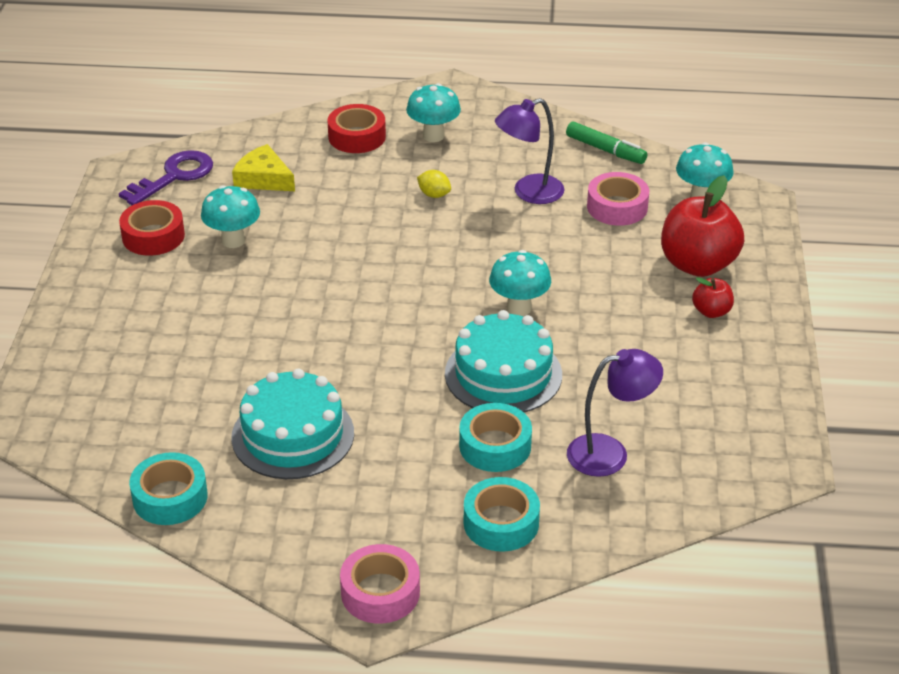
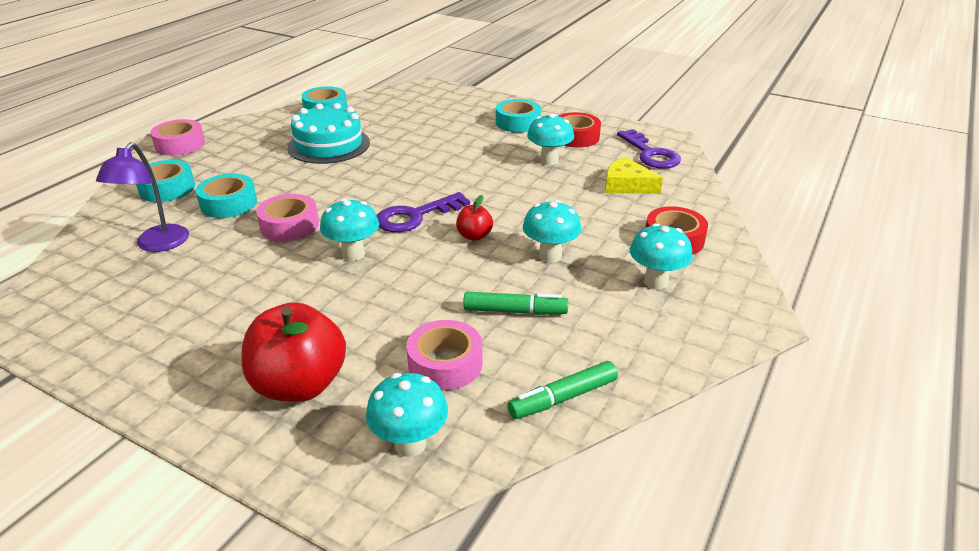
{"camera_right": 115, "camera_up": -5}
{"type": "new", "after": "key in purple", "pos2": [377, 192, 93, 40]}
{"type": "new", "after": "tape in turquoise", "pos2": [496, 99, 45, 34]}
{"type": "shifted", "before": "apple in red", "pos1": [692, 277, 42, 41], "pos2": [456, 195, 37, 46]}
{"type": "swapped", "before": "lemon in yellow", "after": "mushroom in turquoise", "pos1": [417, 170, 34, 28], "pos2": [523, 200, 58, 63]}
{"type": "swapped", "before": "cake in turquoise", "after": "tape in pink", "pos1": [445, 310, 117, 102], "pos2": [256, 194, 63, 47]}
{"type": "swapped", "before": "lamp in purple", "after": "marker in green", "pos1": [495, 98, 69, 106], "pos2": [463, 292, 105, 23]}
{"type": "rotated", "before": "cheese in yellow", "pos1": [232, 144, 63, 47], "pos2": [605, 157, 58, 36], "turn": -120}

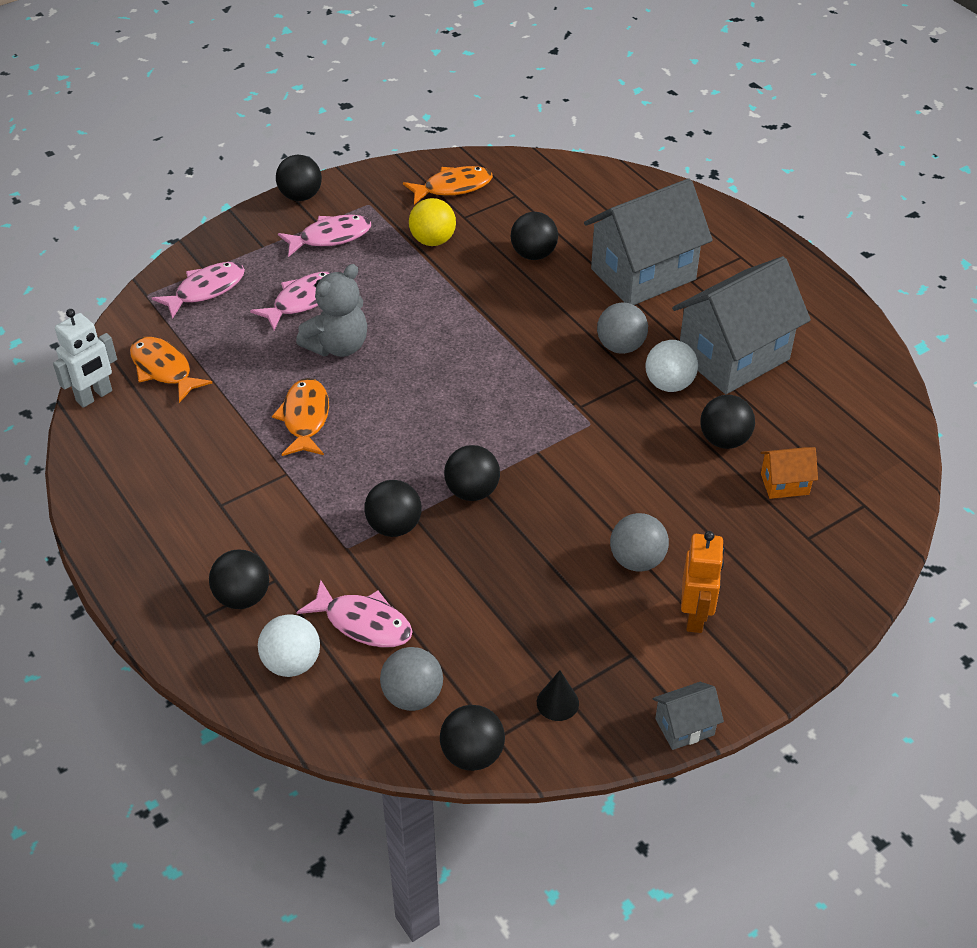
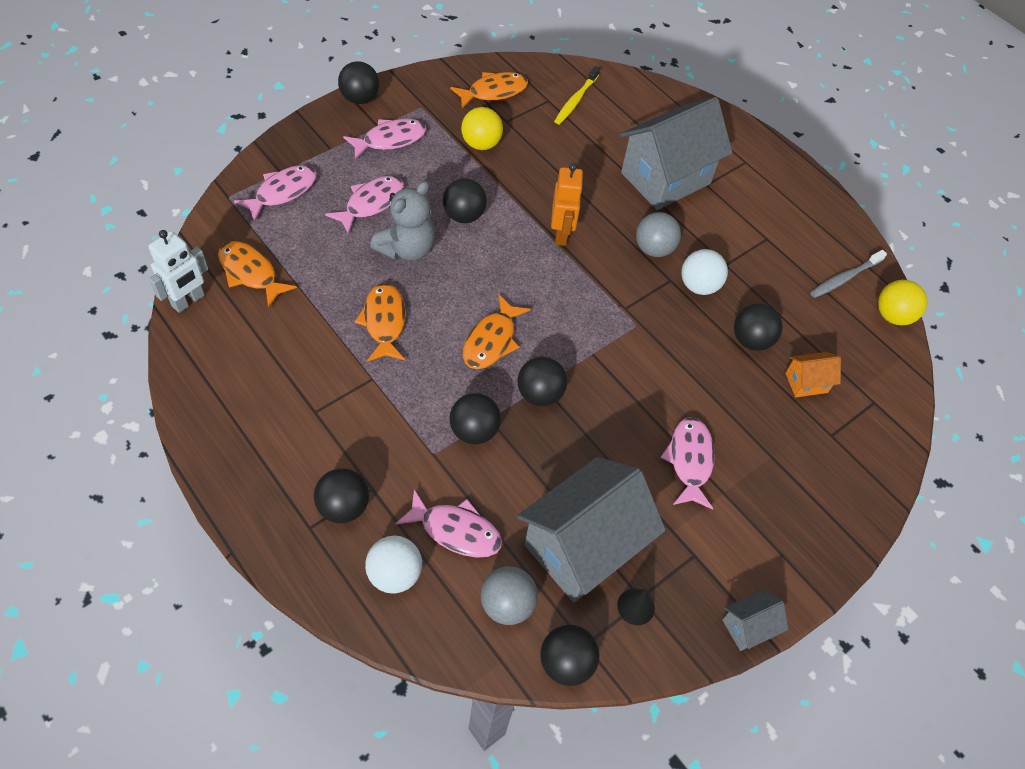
{"camera_right": -10, "camera_up": 10}
{"type": "new", "after": "fish in orange", "pos2": [463, 295, 68, 74]}
{"type": "new", "after": "toothbrush in yellow", "pos2": [554, 66, 46, 59]}
{"type": "new", "after": "toothbrush in grey", "pos2": [810, 250, 77, 48]}
{"type": "new", "after": "ball in yellow", "pos2": [878, 280, 49, 45]}
{"type": "shifted", "before": "ball in black", "pos1": [511, 212, 47, 48], "pos2": [443, 178, 44, 45]}
{"type": "shifted", "before": "house in grey", "pos1": [672, 256, 139, 138], "pos2": [517, 457, 149, 146]}
{"type": "shifted", "before": "robot in orange", "pos1": [681, 531, 43, 102], "pos2": [551, 163, 33, 83]}
{"type": "swapped", "before": "ball in grey", "after": "fish in pink", "pos1": [610, 513, 59, 59], "pos2": [661, 417, 54, 93]}

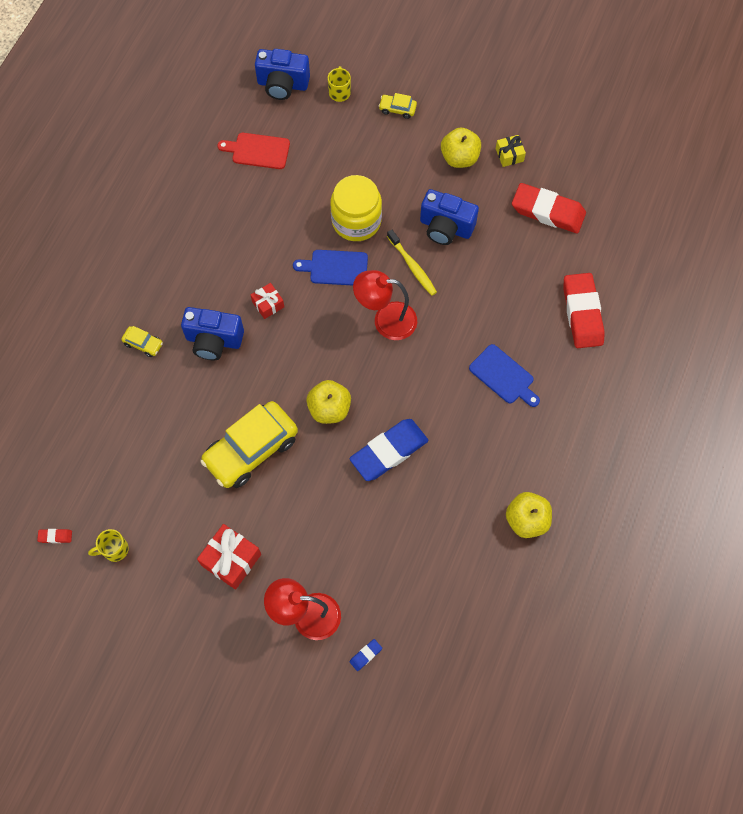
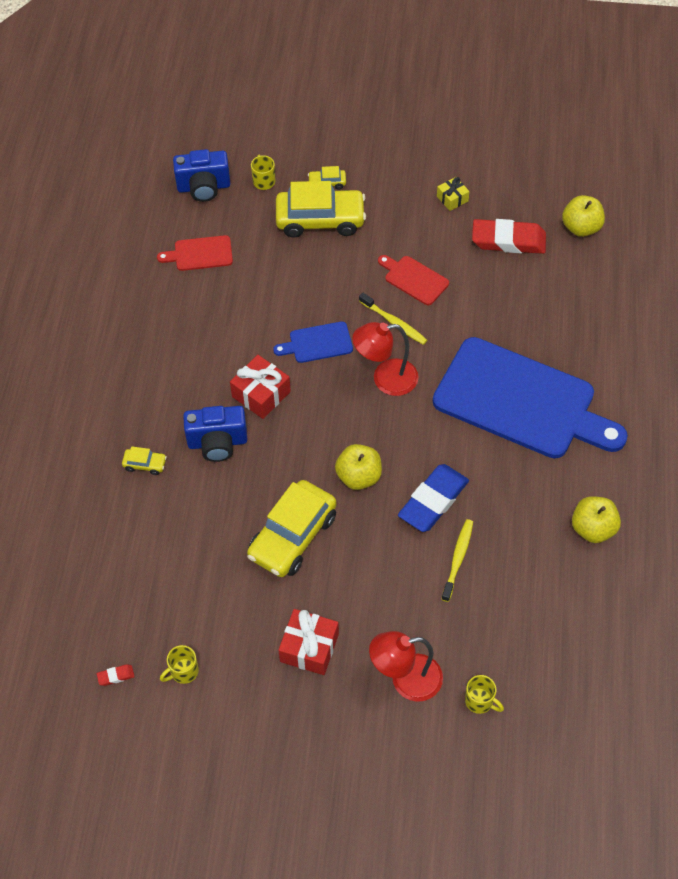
{"camera_right": -15, "camera_up": -10}
{"type": "gone", "before": "jar in yellow", "pos1": [331, 175, 51, 66]}
{"type": "gone", "before": "eraser in red", "pos1": [564, 273, 41, 75]}
{"type": "new", "after": "car in yellow", "pos2": [276, 181, 90, 56]}
{"type": "new", "after": "toothbrush in yellow", "pos2": [442, 519, 31, 83]}
{"type": "shifted", "before": "apple in yellow", "pos1": [441, 127, 40, 41], "pos2": [562, 195, 43, 42]}
{"type": "swapped", "before": "eraser in blue", "after": "mug in yellow", "pos1": [350, 639, 32, 32], "pos2": [465, 675, 39, 39]}
{"type": "swapped", "before": "camera in blue", "after": "cutting board in red", "pos1": [420, 189, 59, 56], "pos2": [378, 255, 71, 50]}
{"type": "scaled", "before": "gift in red", "pos1": [251, 283, 33, 36], "pos2": [230, 355, 61, 64], "scale": 1.67}
{"type": "scaled", "before": "cutting board in blue", "pos1": [469, 344, 71, 63], "pos2": [433, 337, 195, 121], "scale": 2.39}

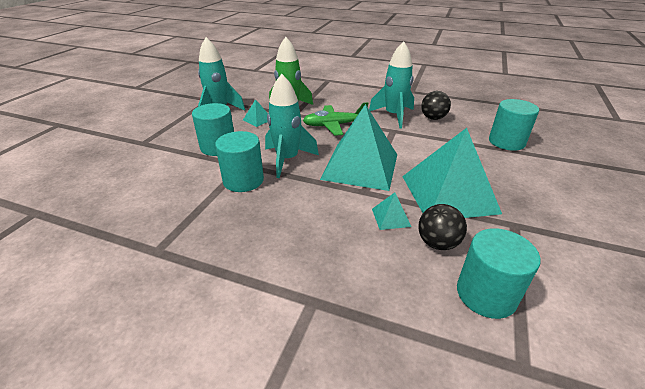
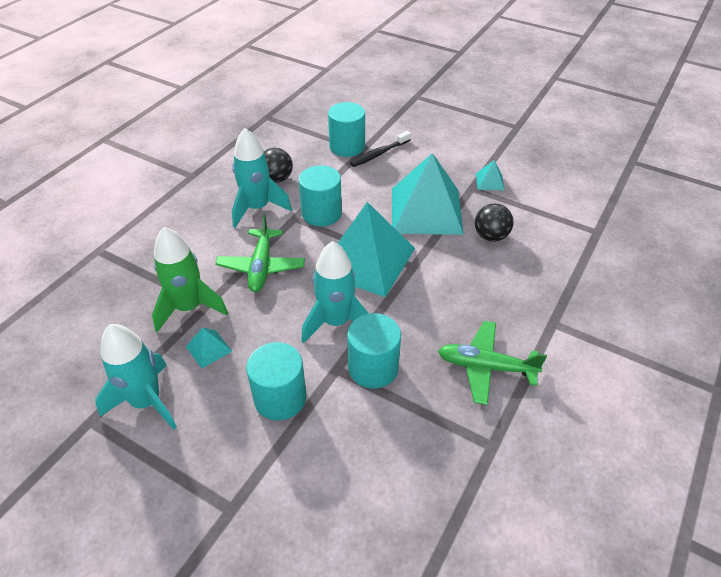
{"camera_right": -80, "camera_up": 10}
{"type": "new", "after": "toothbrush in black", "pos2": [350, 131, 61, 36]}
{"type": "new", "after": "plane in green", "pos2": [438, 321, 109, 84]}
{"type": "shifted", "before": "pyramid in turquoise", "pos1": [372, 192, 39, 38], "pos2": [476, 160, 29, 30]}
{"type": "shifted", "before": "cylinder in turquoise", "pos1": [457, 228, 84, 91], "pos2": [299, 165, 43, 61]}

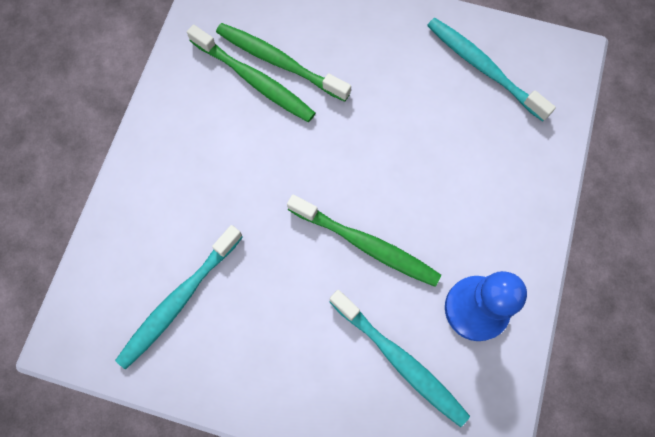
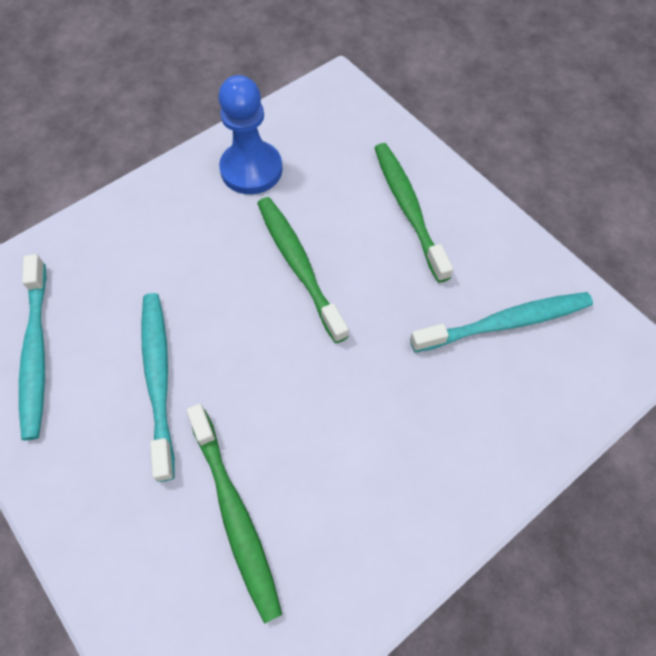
{"camera_right": -145, "camera_up": -10}
{"type": "shifted", "before": "toothbrush in green", "pos1": [187, 25, 128, 97], "pos2": [375, 143, 78, 140]}
{"type": "shifted", "before": "toothbrush in turquoise", "pos1": [330, 290, 140, 137], "pos2": [141, 293, 34, 189]}

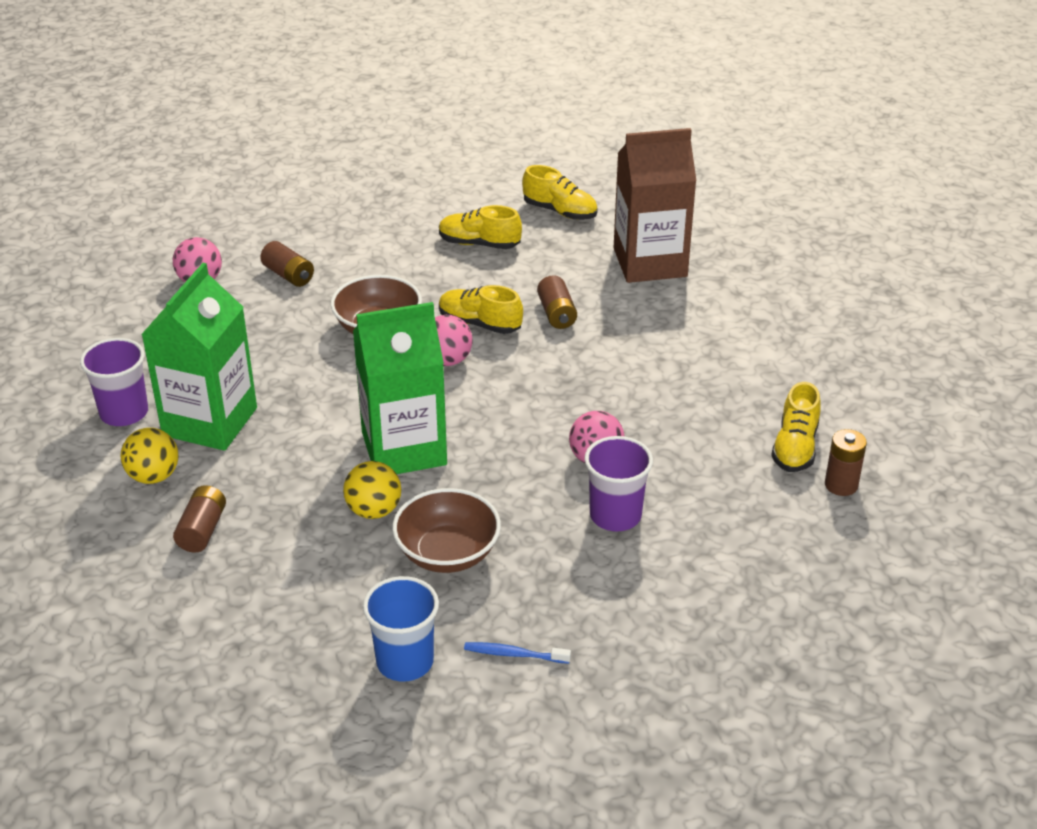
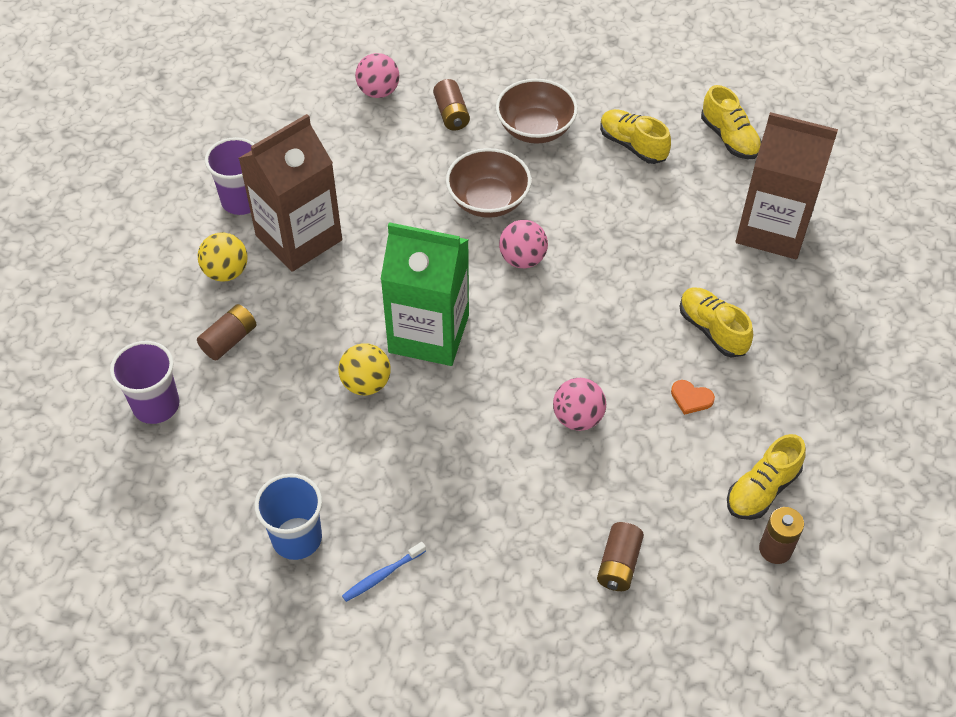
{"camera_right": 30, "camera_up": 15}
{"type": "new", "after": "heart in orange", "pos2": [671, 380, 44, 35]}
{"type": "shifted", "before": "bowl in brown", "pos1": [392, 488, 109, 85], "pos2": [496, 79, 82, 65]}
{"type": "shifted", "before": "shoe in yellow", "pos1": [439, 285, 84, 49], "pos2": [680, 287, 73, 70]}
{"type": "shifted", "before": "battery in brown", "pos1": [537, 275, 40, 54], "pos2": [597, 522, 47, 69]}
{"type": "shifted", "before": "cup in purple", "pos1": [584, 436, 69, 95], "pos2": [110, 341, 70, 83]}
{"type": "repainted", "before": "carton in green", "after": "carton in brown", "pos1": [141, 263, 116, 188], "pos2": [239, 114, 103, 158]}
{"type": "rotated", "before": "toothbrush in blue", "pos1": [464, 642, 107, 22], "pos2": [342, 542, 84, 60], "turn": -75}

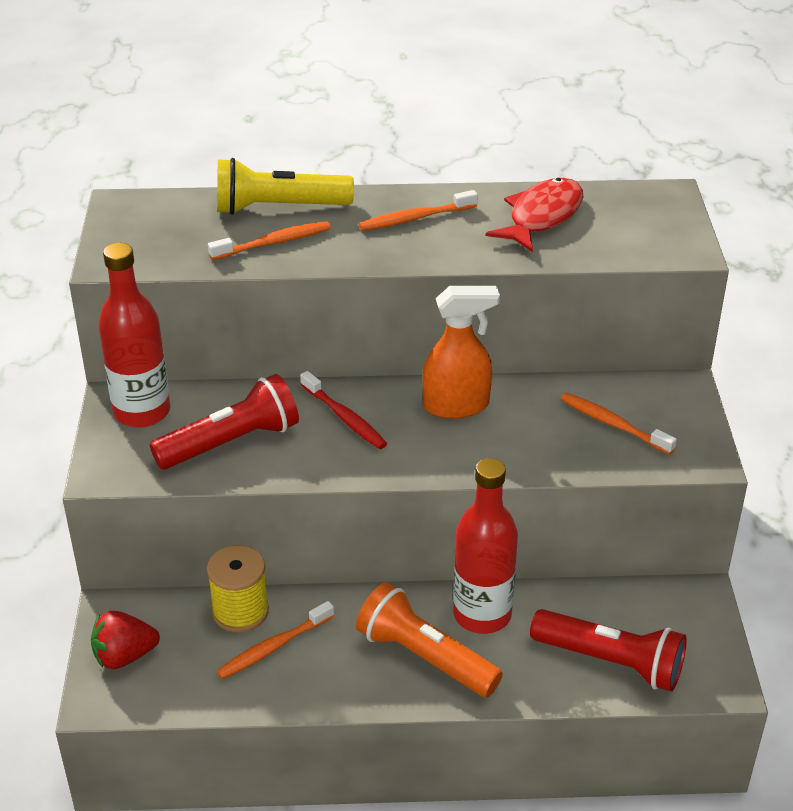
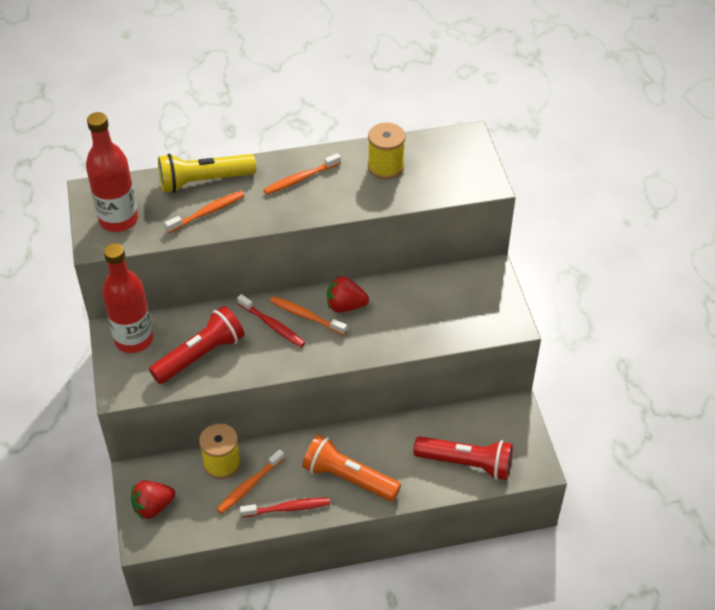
{"camera_right": -10, "camera_up": 10}
{"type": "new", "after": "toothbrush in red", "pos2": [240, 498, 90, 19]}
{"type": "shifted", "before": "bottle in red", "pos1": [453, 458, 65, 176], "pos2": [86, 112, 52, 120]}
{"type": "shifted", "before": "toothbrush in orange", "pos1": [561, 393, 116, 62], "pos2": [270, 296, 77, 39]}
{"type": "swapped", "before": "spray bottle in orange", "after": "strawberry in red", "pos1": [423, 286, 77, 133], "pos2": [327, 276, 42, 36]}
{"type": "swapped", "before": "fish in red", "after": "spool in yellow", "pos1": [486, 178, 97, 74], "pos2": [368, 123, 38, 56]}

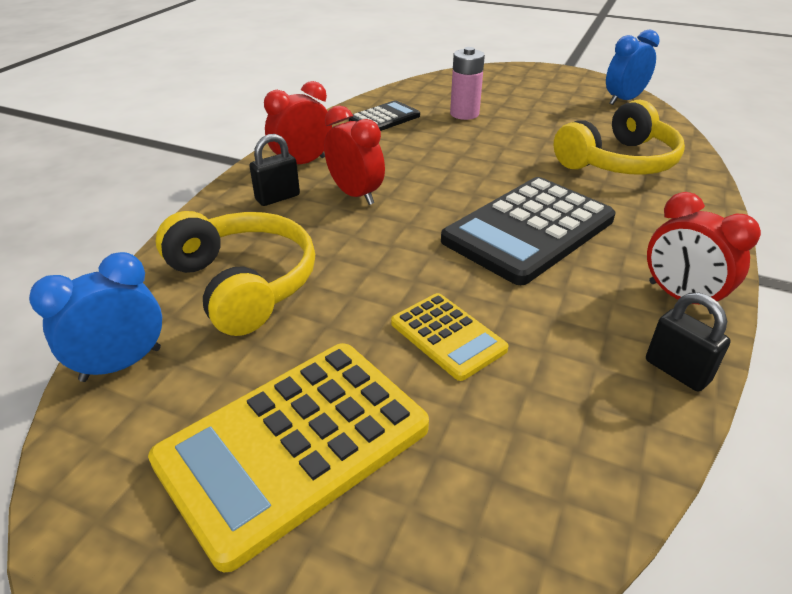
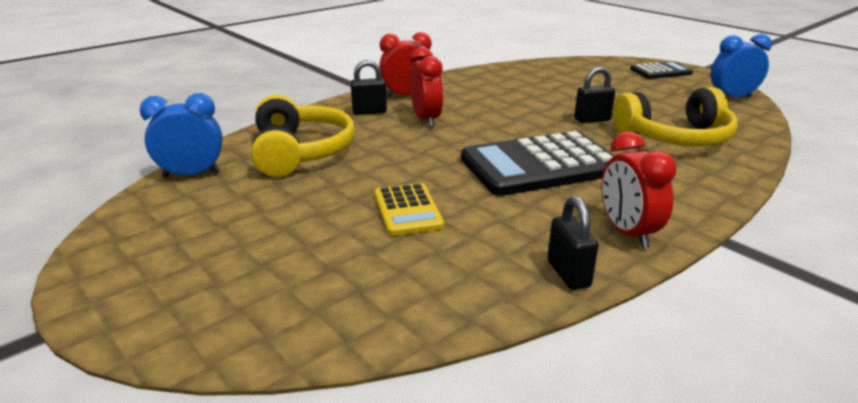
{"camera_right": 25, "camera_up": -10}
{"type": "gone", "before": "calculator in yellow", "pos1": [148, 343, 281, 230]}
{"type": "gone", "before": "battery in pink", "pos1": [450, 47, 35, 73]}
{"type": "new", "after": "padlock in black", "pos2": [574, 67, 41, 56]}
{"type": "shifted", "before": "calculator in black", "pos1": [349, 100, 71, 31], "pos2": [630, 61, 63, 18]}

